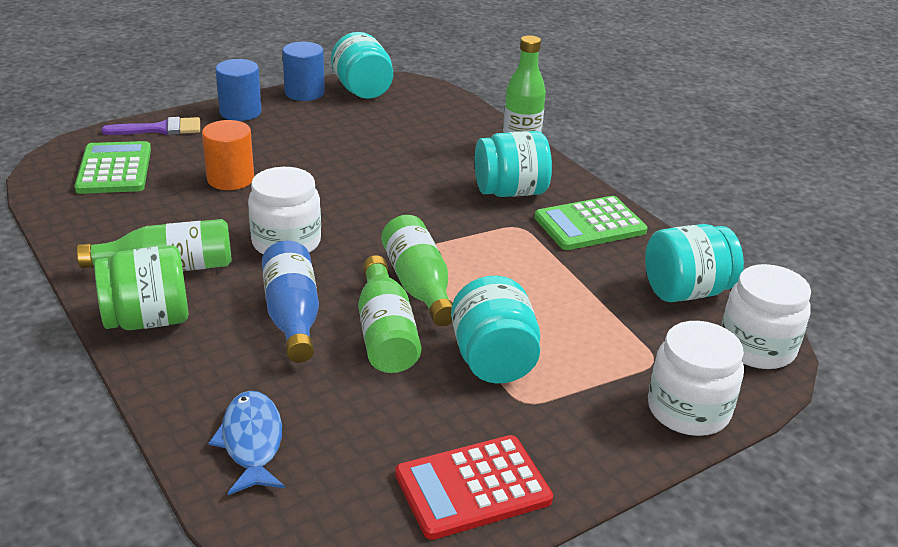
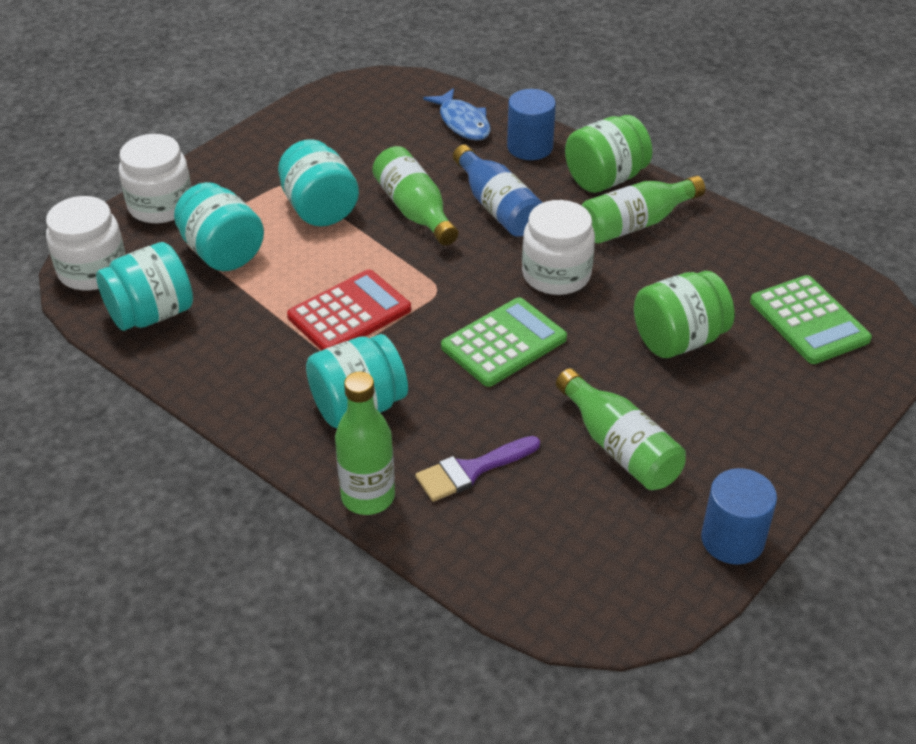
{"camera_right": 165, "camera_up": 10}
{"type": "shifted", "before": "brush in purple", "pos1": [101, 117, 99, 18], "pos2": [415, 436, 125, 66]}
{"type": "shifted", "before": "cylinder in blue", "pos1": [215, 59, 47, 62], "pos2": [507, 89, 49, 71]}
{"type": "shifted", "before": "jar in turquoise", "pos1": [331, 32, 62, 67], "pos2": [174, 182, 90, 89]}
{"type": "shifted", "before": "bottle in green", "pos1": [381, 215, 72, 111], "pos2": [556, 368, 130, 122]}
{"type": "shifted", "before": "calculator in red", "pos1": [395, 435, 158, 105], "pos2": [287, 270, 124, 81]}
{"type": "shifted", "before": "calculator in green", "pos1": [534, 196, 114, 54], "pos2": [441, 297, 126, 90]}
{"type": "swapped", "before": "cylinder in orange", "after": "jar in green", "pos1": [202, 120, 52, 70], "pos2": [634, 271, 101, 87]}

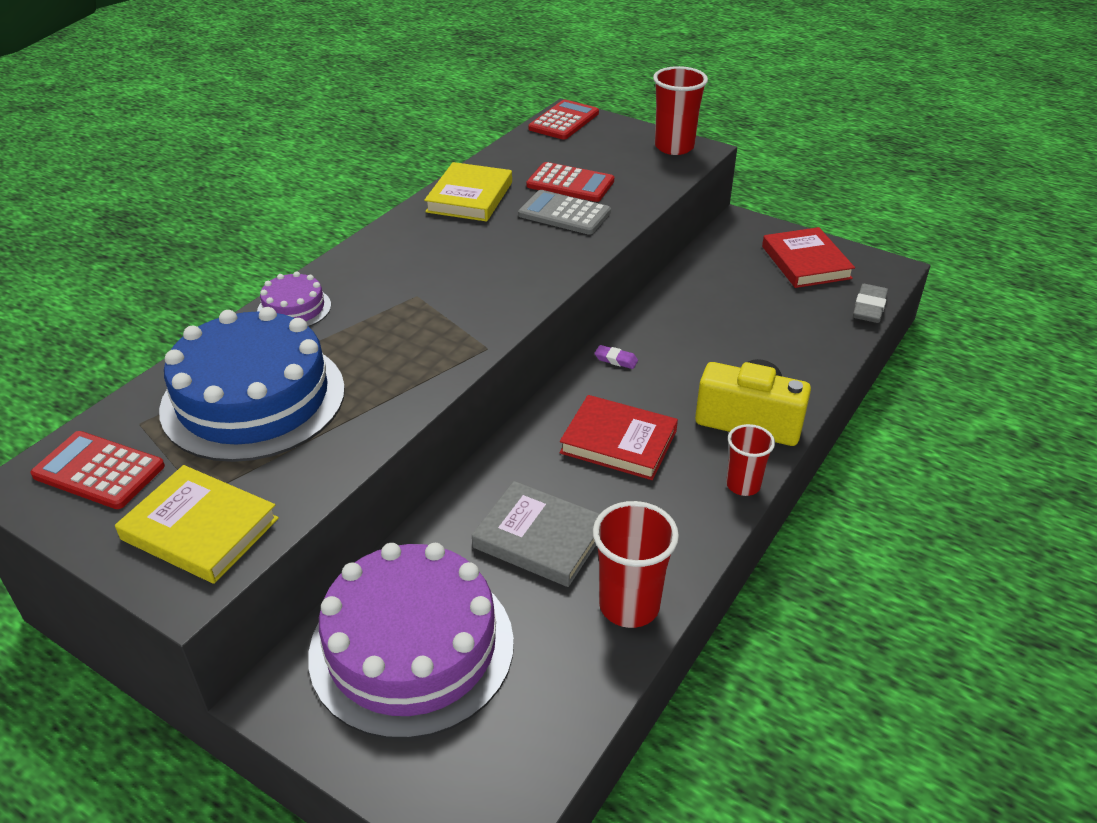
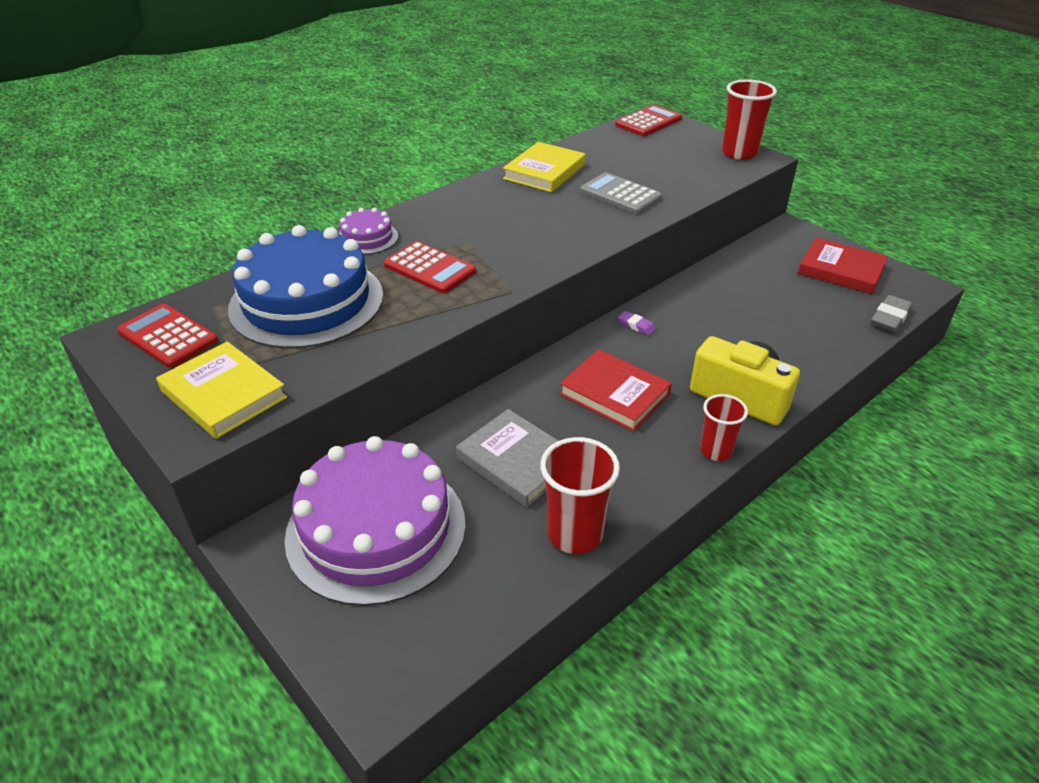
{"camera_right": 15, "camera_up": 0}
{"type": "shifted", "before": "calculator in red", "pos1": [526, 162, 88, 40], "pos2": [384, 241, 92, 52]}
{"type": "rotated", "before": "book in red", "pos1": [762, 227, 93, 61], "pos2": [798, 238, 90, 56], "turn": -60}

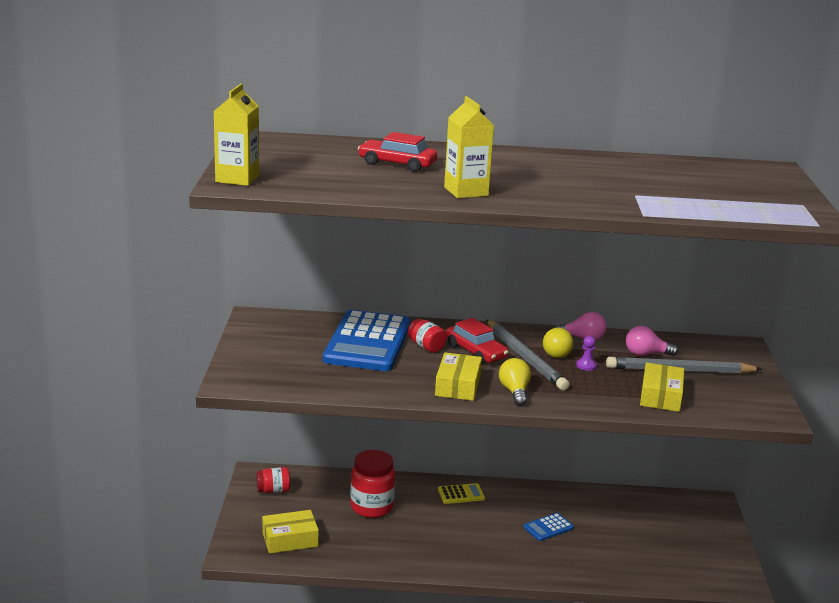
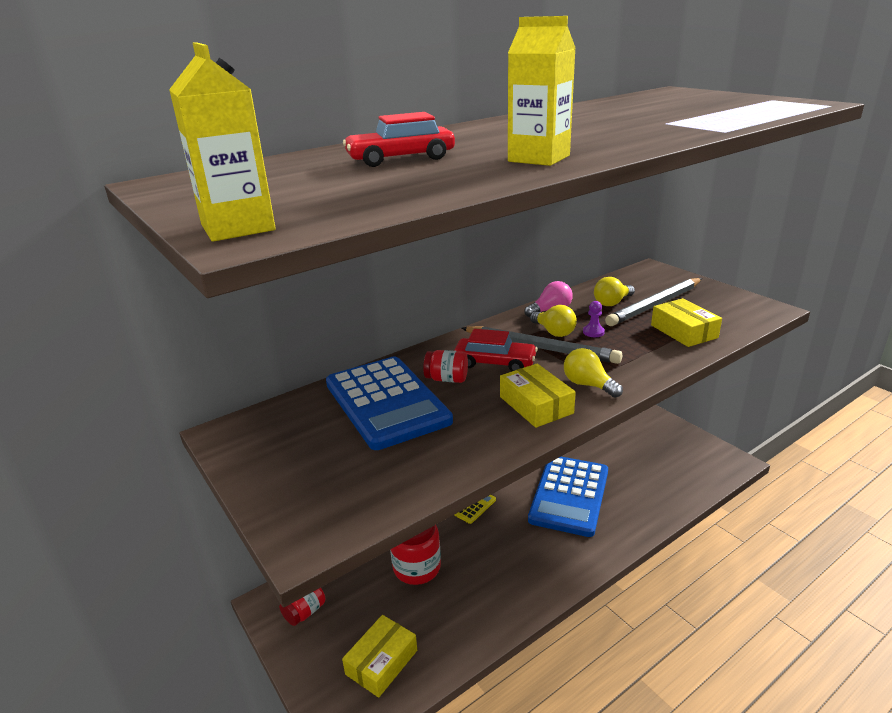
{"camera_right": -35, "camera_up": 5}
{"type": "repainted", "before": "light bulb in pink", "after": "light bulb in yellow", "pos1": [626, 326, 52, 30], "pos2": [594, 277, 41, 29]}
{"type": "scaled", "before": "calculator in blue", "pos1": [524, 513, 50, 28], "pos2": [528, 457, 80, 80], "scale": 2.35}

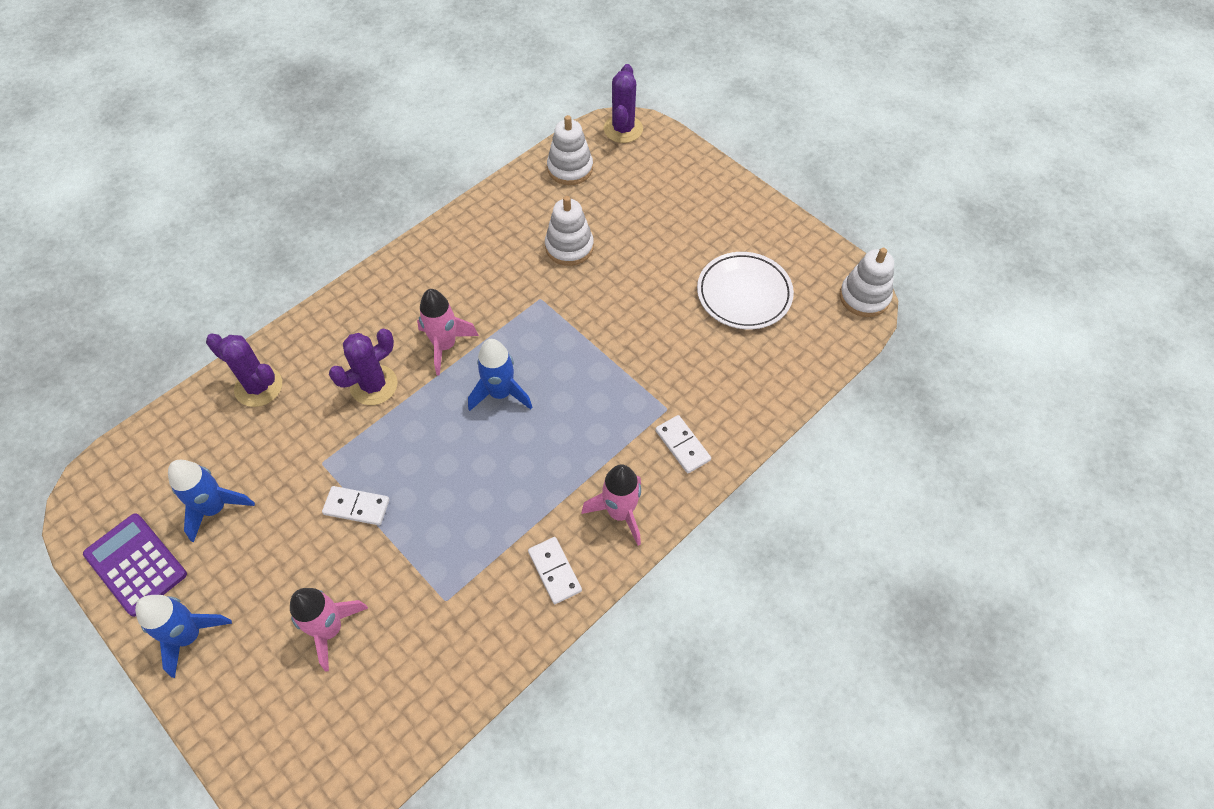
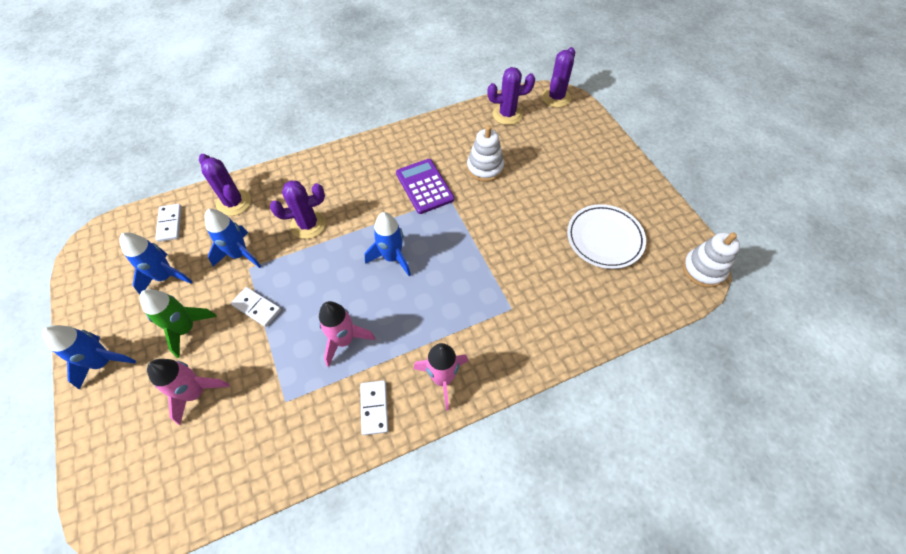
{"camera_right": 20, "camera_up": 0}
{"type": "new", "after": "rocket in green", "pos2": [140, 289, 77, 69]}
{"type": "new", "after": "rocket in blue", "pos2": [205, 209, 56, 59]}
{"type": "shifted", "before": "calculator in purple", "pos1": [83, 513, 104, 104], "pos2": [396, 159, 58, 55]}
{"type": "shifted", "before": "rocket in pink", "pos1": [417, 289, 62, 87], "pos2": [319, 301, 56, 66]}
{"type": "shifted", "before": "domino in white", "pos1": [655, 415, 56, 58], "pos2": [155, 204, 27, 38]}
{"type": "swapped", "before": "stacking toy in white", "after": "cactus in purple", "pos1": [547, 115, 46, 70], "pos2": [487, 67, 48, 58]}

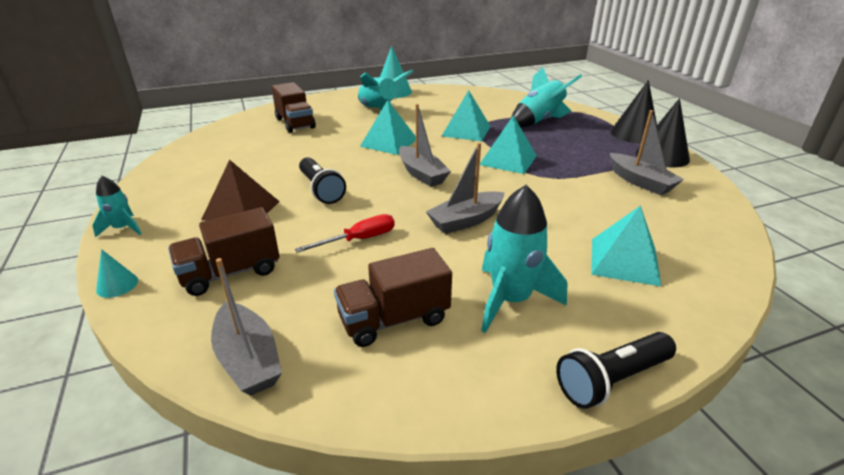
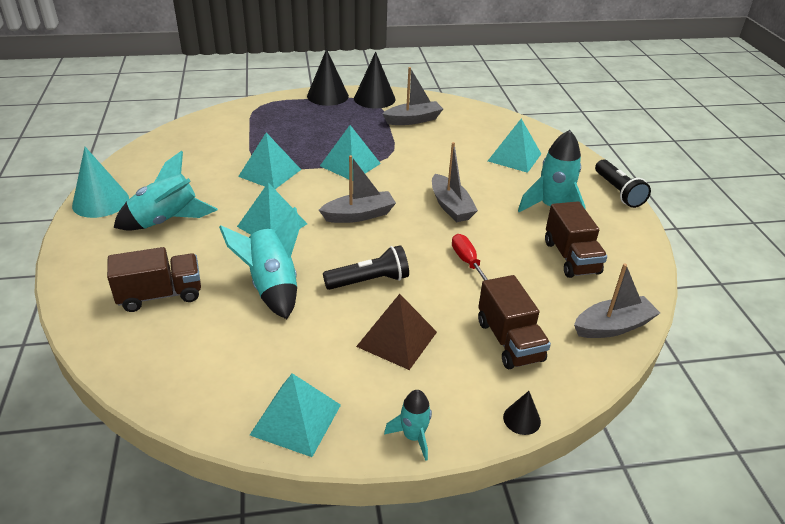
{"camera_right": -80, "camera_up": 5}
{"type": "new", "after": "pyramid in turquoise", "pos2": [250, 373, 91, 84]}
{"type": "shifted", "before": "rocket in turquoise", "pos1": [511, 67, 71, 60], "pos2": [219, 207, 81, 112]}
{"type": "repainted", "before": "cone in turquoise", "after": "cone in black", "pos1": [96, 249, 42, 49], "pos2": [503, 391, 38, 44]}

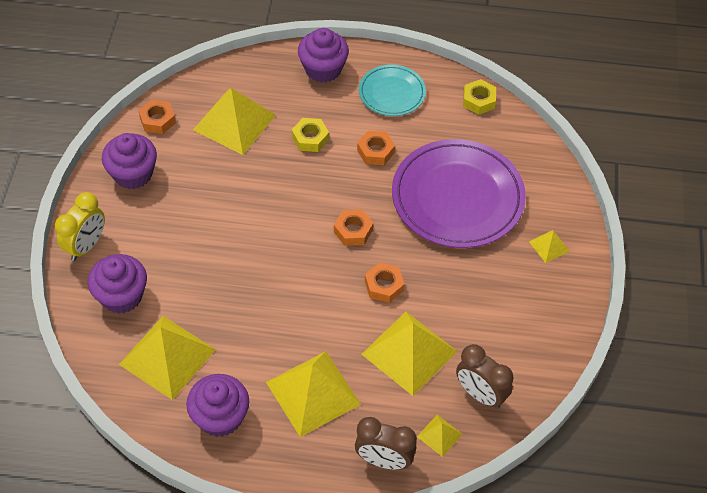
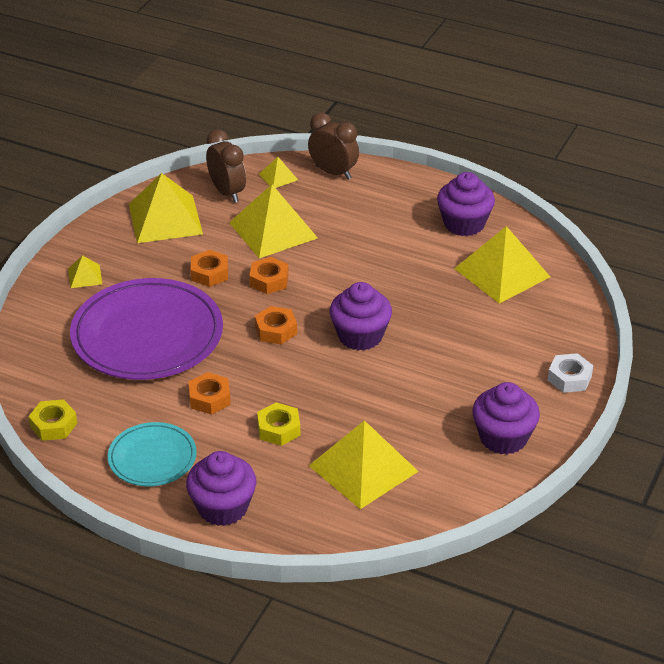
{"camera_right": -160, "camera_up": -15}
{"type": "shifted", "before": "cupcake in purple", "pos1": [88, 254, 59, 60], "pos2": [330, 282, 62, 69]}
{"type": "shifted", "before": "nut in orange", "pos1": [138, 99, 38, 35], "pos2": [191, 250, 37, 37]}
{"type": "shifted", "before": "pyramid in yellow", "pos1": [266, 351, 95, 86], "pos2": [129, 173, 74, 70]}
{"type": "swapped", "before": "clock in yellow", "after": "nut in white", "pos1": [55, 192, 50, 69], "pos2": [548, 353, 45, 40]}

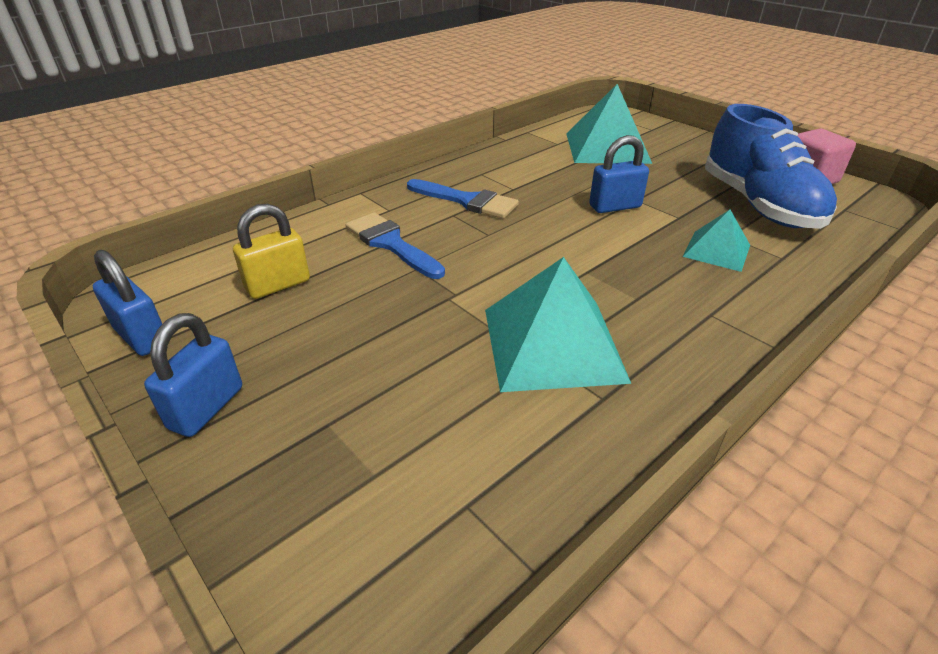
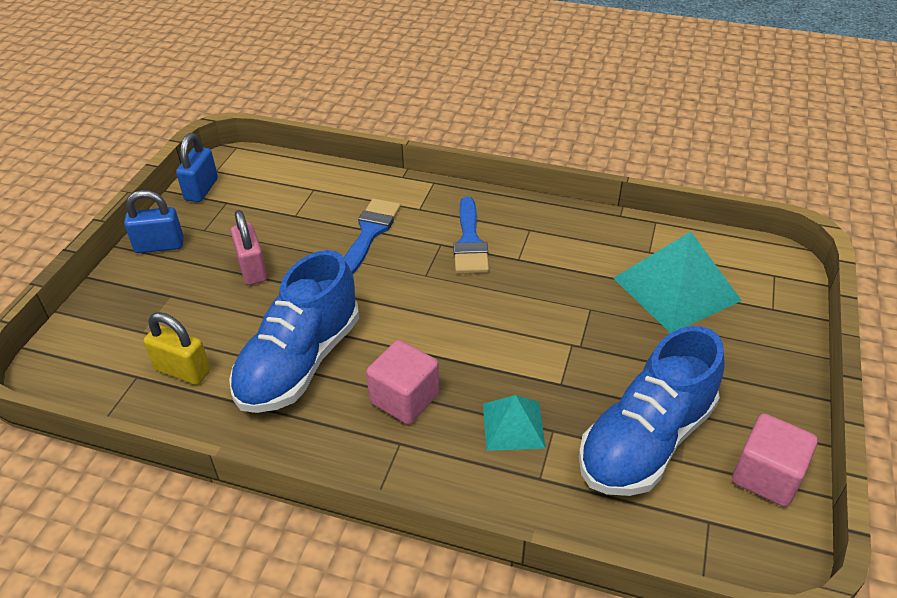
{"camera_right": 60, "camera_up": 5}
{"type": "gone", "before": "padlock in blue", "pos1": [589, 135, 60, 78]}
{"type": "new", "after": "padlock in pink", "pos2": [231, 210, 36, 75]}
{"type": "new", "after": "cube in pink", "pos2": [366, 340, 73, 84]}
{"type": "shifted", "before": "padlock in yellow", "pos1": [233, 204, 77, 95], "pos2": [143, 312, 67, 73]}
{"type": "swapped", "before": "pyramid in turquoise", "after": "shoe in blue", "pos1": [485, 257, 146, 135], "pos2": [229, 250, 130, 163]}

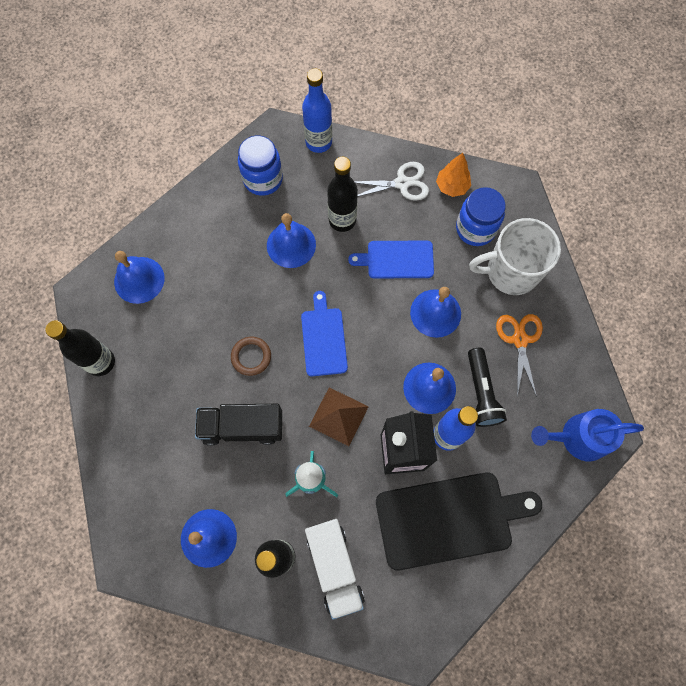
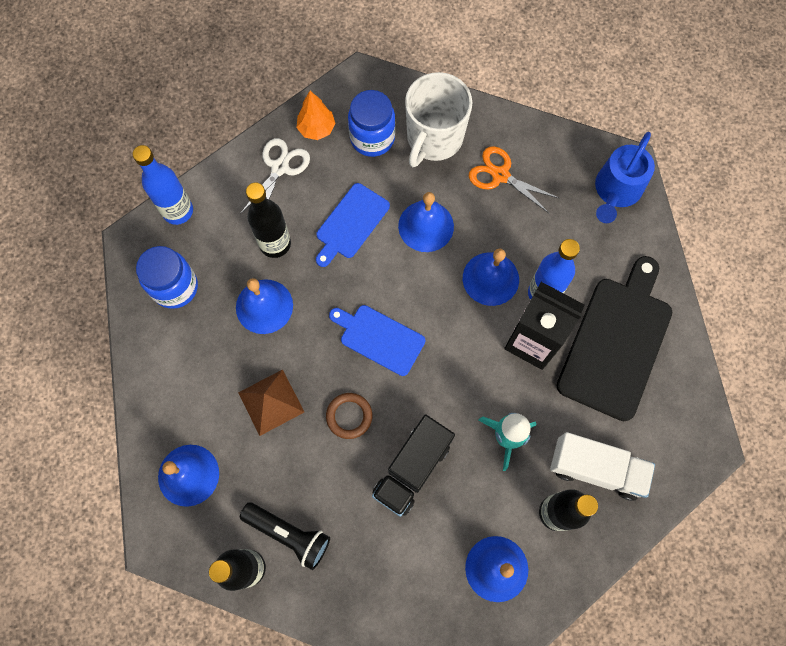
{"camera_right": -55, "camera_up": 0}
{"type": "shifted", "before": "pyramid in brown", "pos1": [309, 387, 60, 59], "pos2": [238, 369, 66, 67]}
{"type": "shifted", "before": "flashlight in black", "pos1": [468, 348, 39, 79], "pos2": [240, 502, 90, 68]}

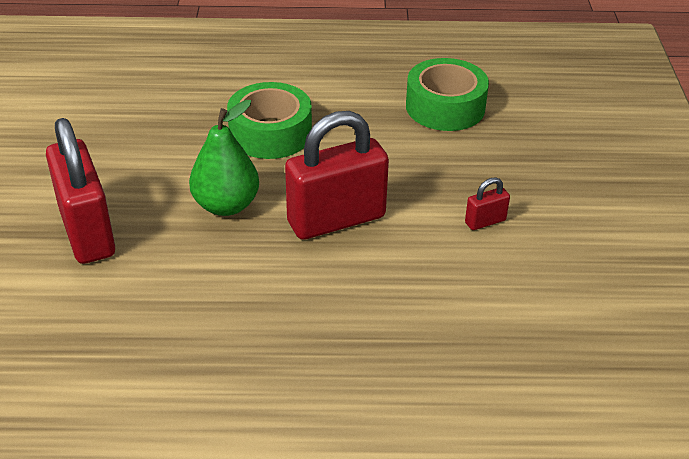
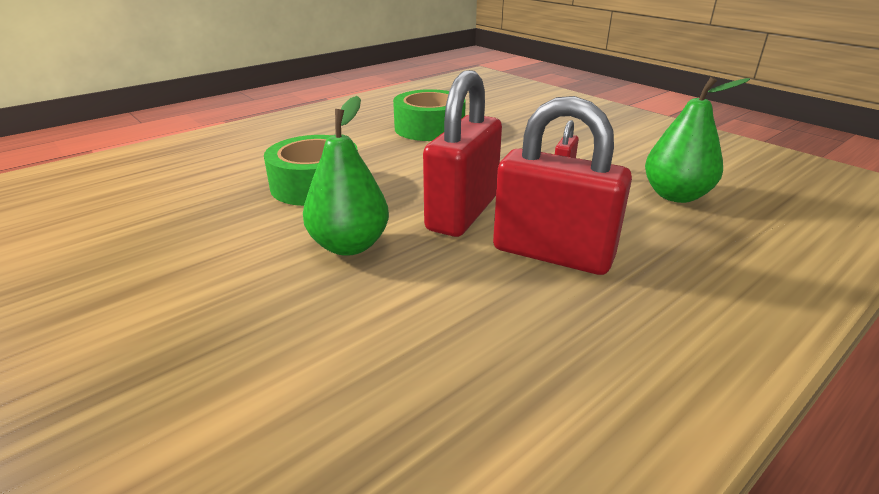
{"camera_right": -40, "camera_up": -10}
{"type": "new", "after": "pear in green", "pos2": [645, 77, 105, 126]}
{"type": "shifted", "before": "padlock in red", "pos1": [46, 118, 69, 146], "pos2": [493, 96, 139, 179]}

